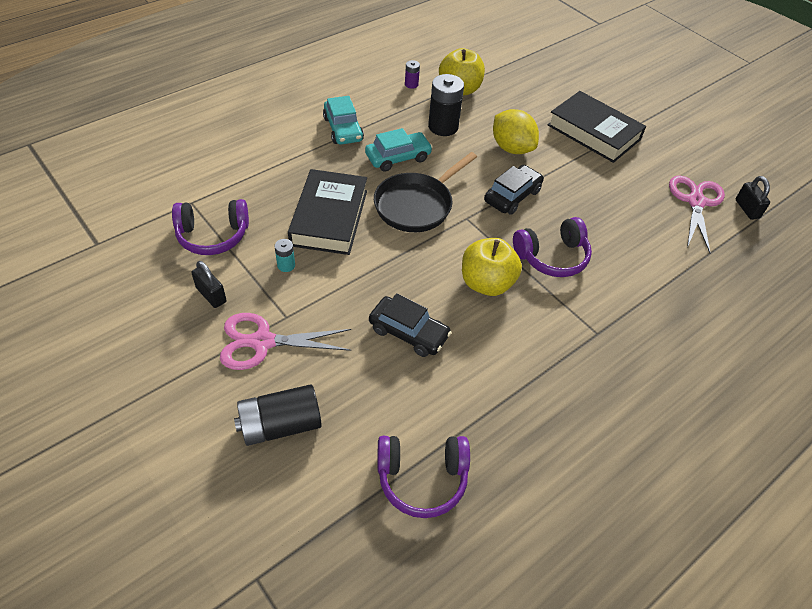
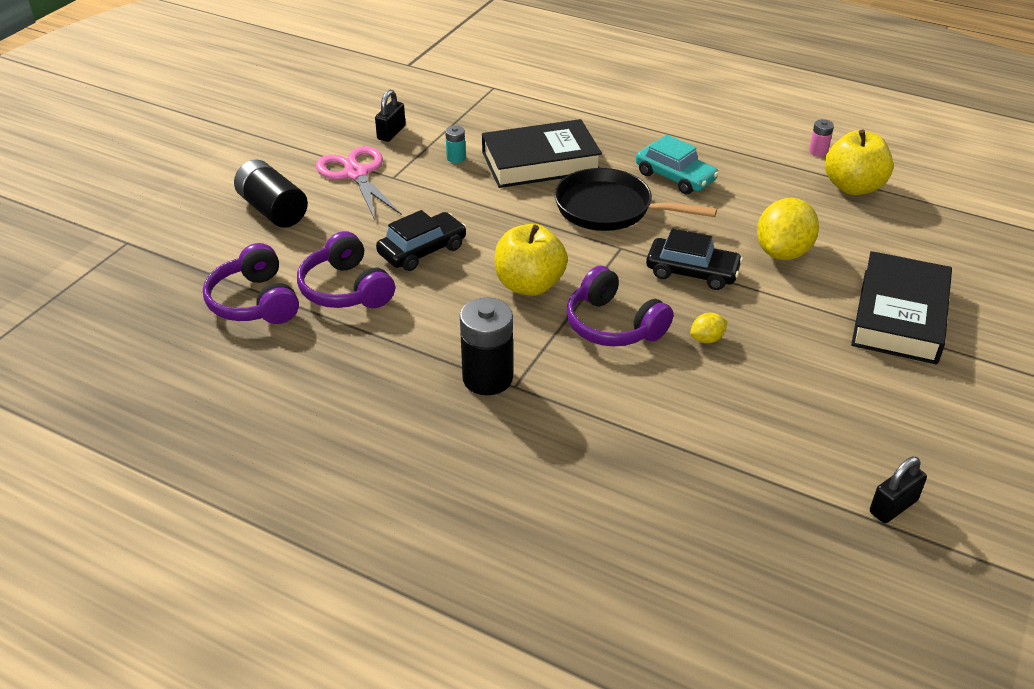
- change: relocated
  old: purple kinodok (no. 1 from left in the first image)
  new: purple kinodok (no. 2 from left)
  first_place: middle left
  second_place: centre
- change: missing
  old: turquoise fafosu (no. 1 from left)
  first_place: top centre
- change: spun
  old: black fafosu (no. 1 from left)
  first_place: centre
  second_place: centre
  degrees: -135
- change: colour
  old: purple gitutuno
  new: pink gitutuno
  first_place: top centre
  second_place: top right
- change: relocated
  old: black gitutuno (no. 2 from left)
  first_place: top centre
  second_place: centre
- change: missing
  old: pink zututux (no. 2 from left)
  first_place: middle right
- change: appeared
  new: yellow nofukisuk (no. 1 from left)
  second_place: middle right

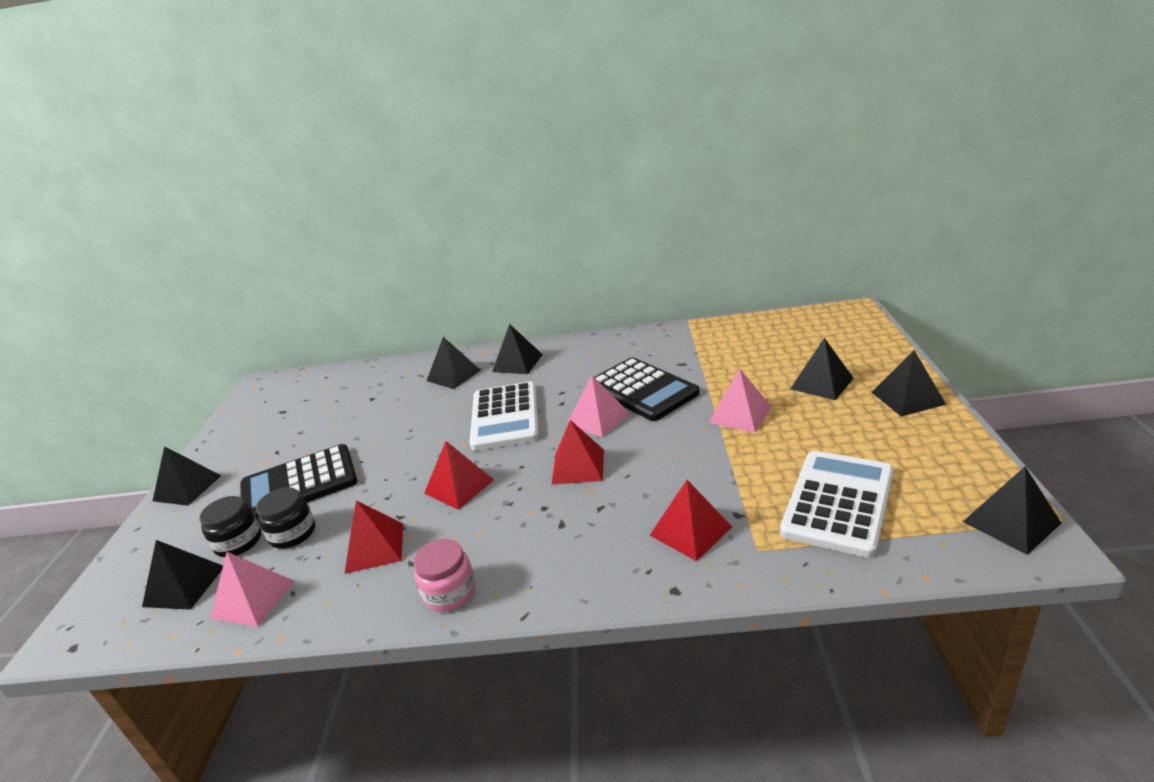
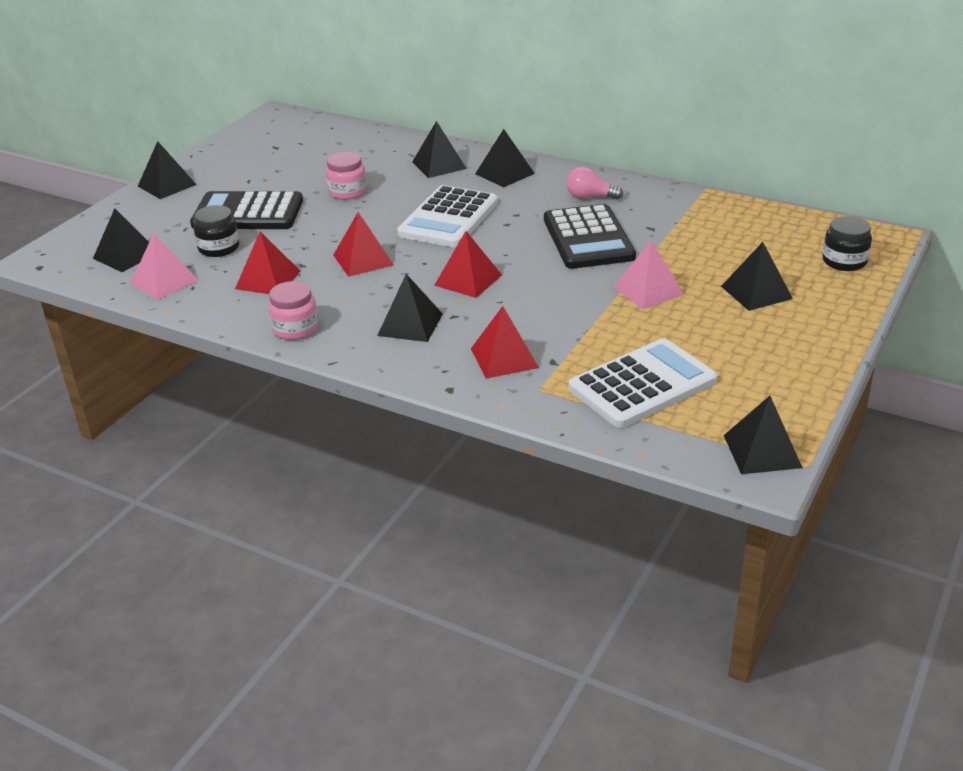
- change: relocated
  old: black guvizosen (no. 1 from left in the first image)
  new: black guvizosen (no. 2 from left)
  first_place: bottom left
  second_place: top right
- change: missing
  old: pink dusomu (no. 2 from left)
  first_place: centre
- change: relocated
  old: black dusomu (no. 6 from left in the first image)
  new: black dusomu (no. 3 from left)
  first_place: middle right
  second_place: centre
- change: appeared
  new: pink guvizosen (no. 2 from left)
  second_place: top centre
- change: appeared
  new: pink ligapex
  second_place: top centre

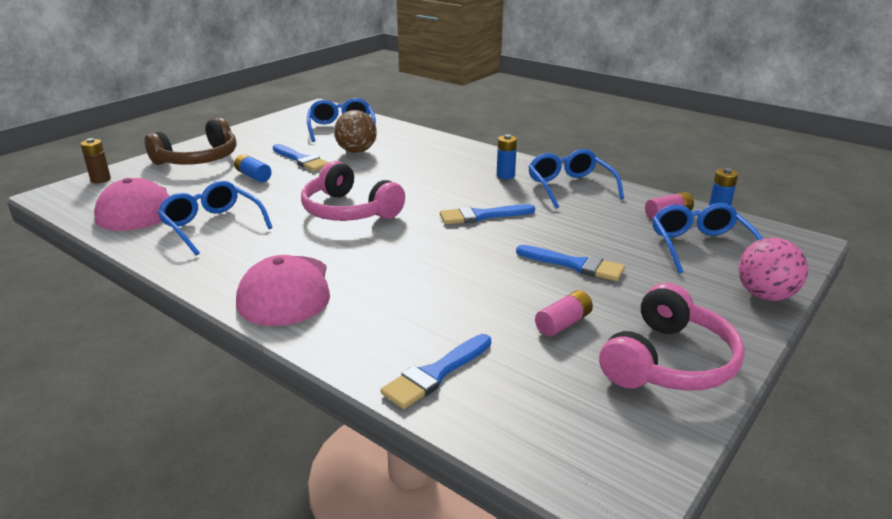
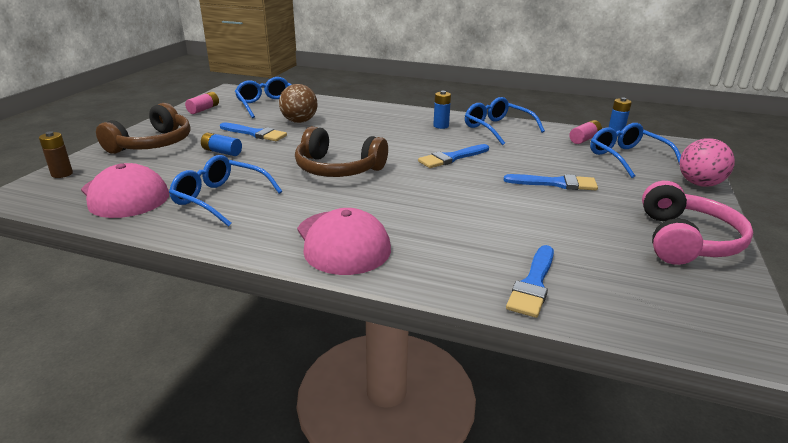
- change: colour
  old: pink kinodok (no. 1 from left)
  new: brown kinodok (no. 2 from left)
  first_place: centre
  second_place: centre
- change: relocated
  old: pink gitutuno (no. 1 from left)
  first_place: centre
  second_place: top left

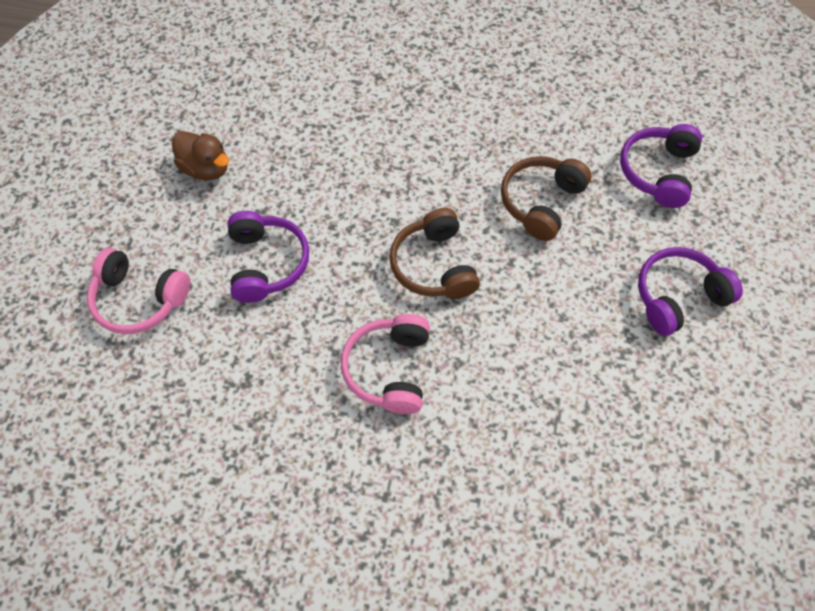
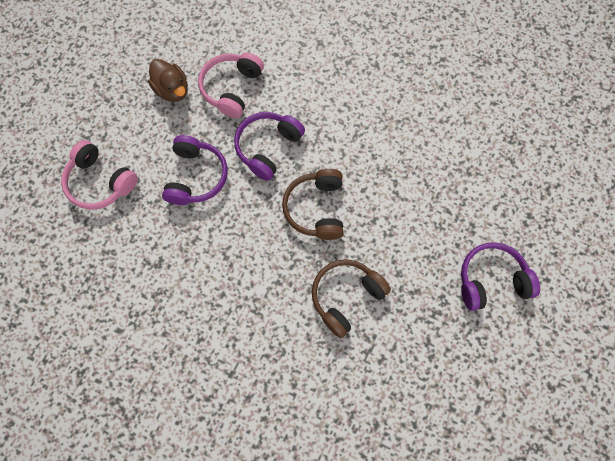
- change: relocated
  old: pink kinodok (no. 2 from left)
  first_place: centre
  second_place: top centre
- change: relocated
  old: brown kinodok (no. 2 from left)
  first_place: top right
  second_place: centre
- change: relocated
  old: purple kinodok (no. 2 from left)
  first_place: top right
  second_place: top centre

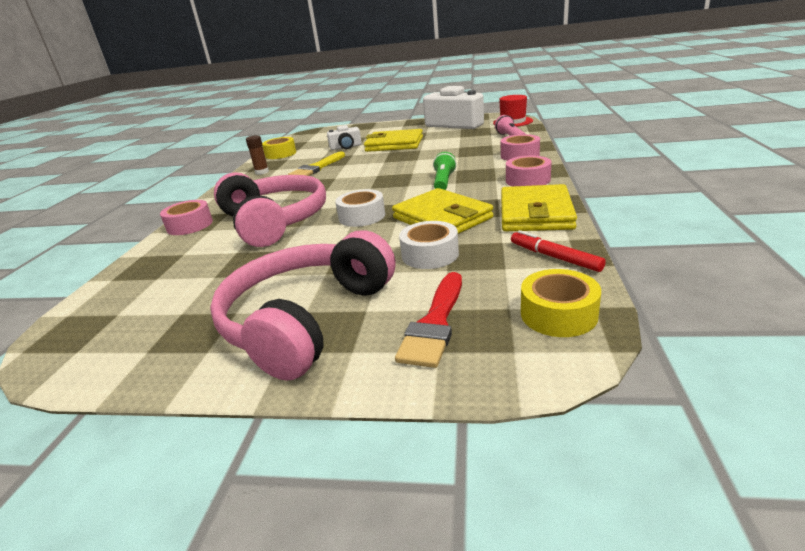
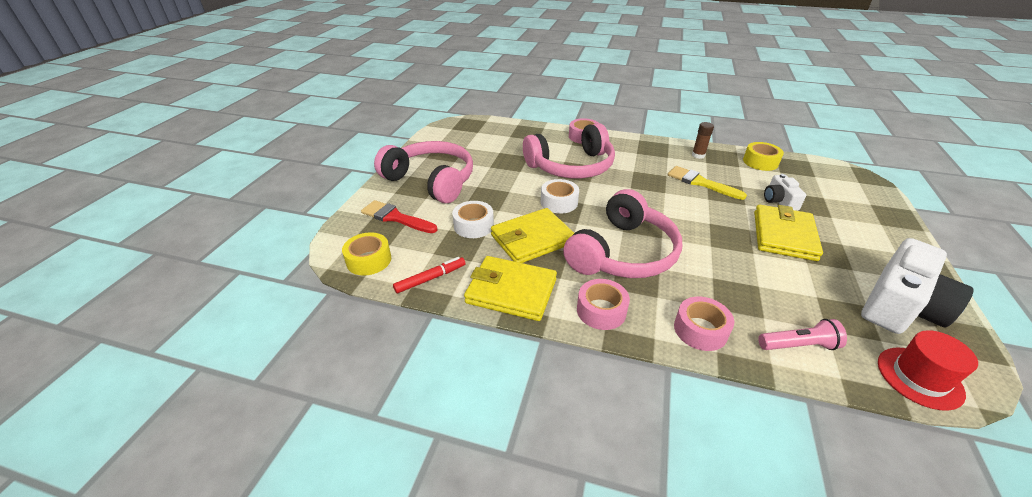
- change: exchanged
  old: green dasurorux
  new: pink kinodok (no. 3 from left)
  first_place: top centre
  second_place: centre

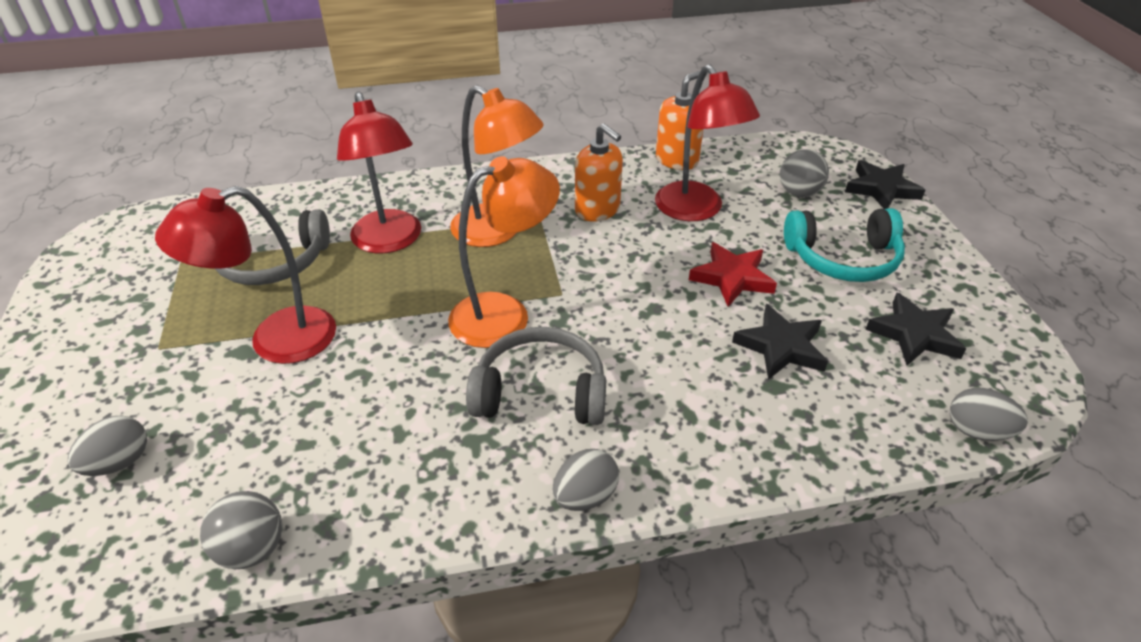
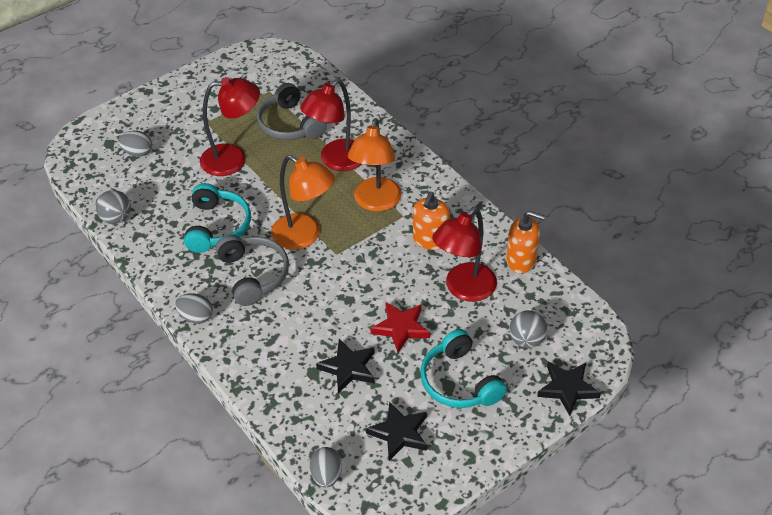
- change: spun
  old: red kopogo (no. 1 from left)
  first_place: middle left
  second_place: top left
  degrees: 135
- change: appeared
  new: turquoise kinodok (no. 1 from left)
  second_place: middle left

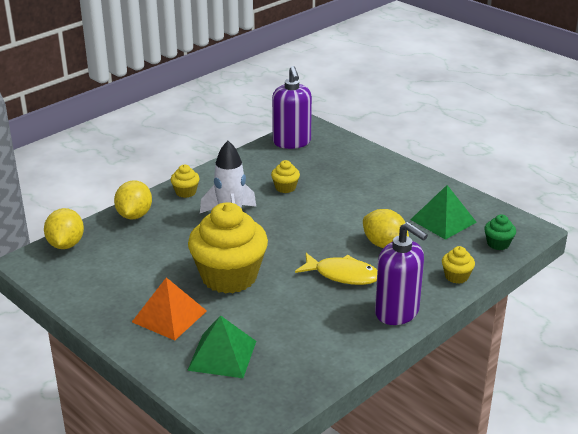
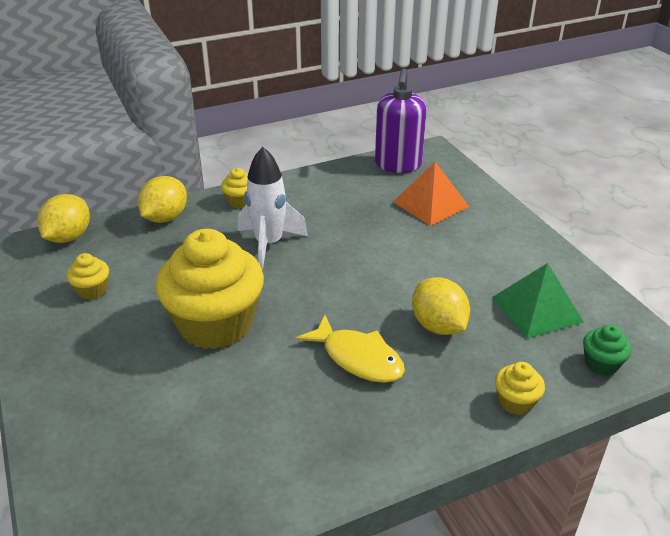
- change: relocated
  old: orange dusomu
  first_place: bottom left
  second_place: centre
- change: missing
  old: green dusomu (no. 1 from left)
  first_place: bottom centre
- change: relocated
  old: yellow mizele (no. 3 from left in the first image)
  new: yellow mizele (no. 1 from left)
  first_place: centre
  second_place: middle left
- change: missing
  old: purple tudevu (no. 2 from left)
  first_place: middle right

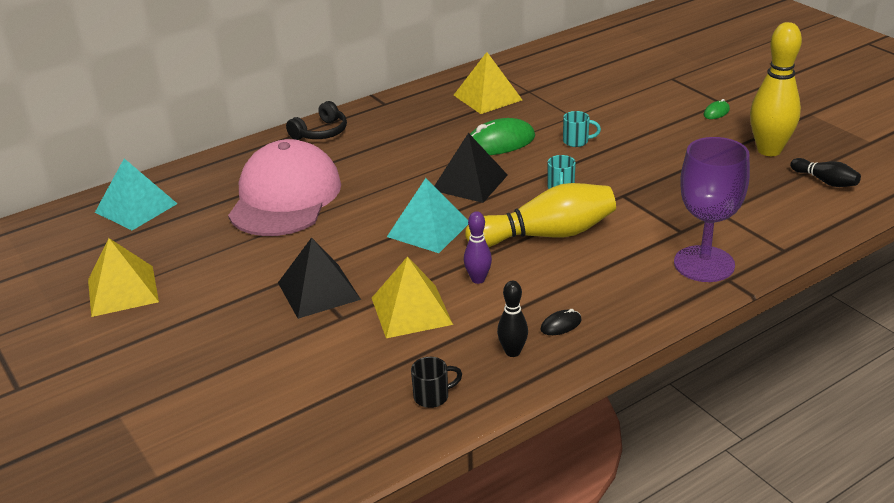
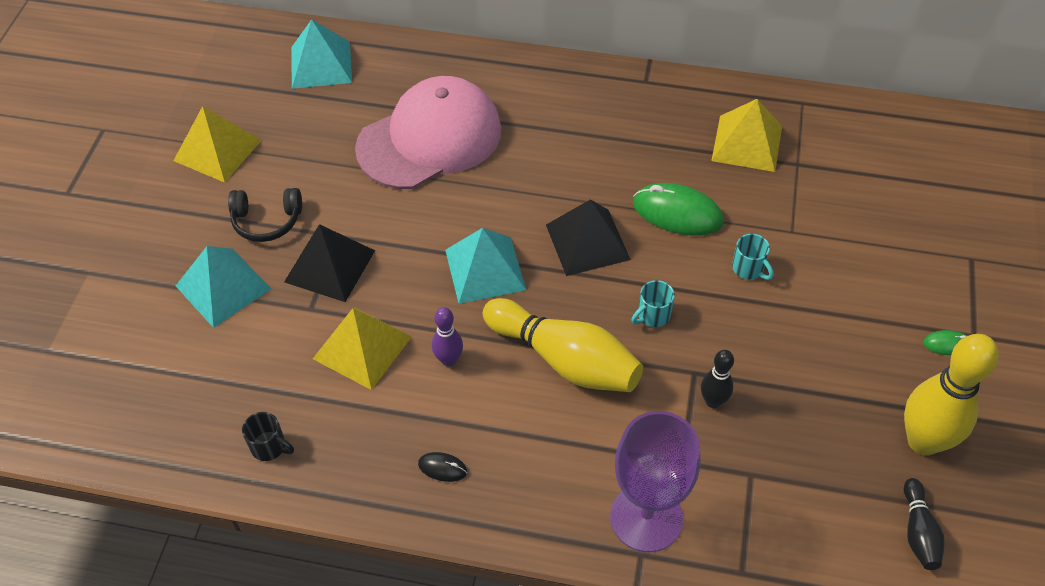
- change: relocated
  old: black kinodok
  first_place: top centre
  second_place: middle left
- change: relocated
  old: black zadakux (no. 1 from left)
  first_place: centre
  second_place: middle right
- change: appeared
  new: turquoise dusomu (no. 1 from left)
  second_place: middle left

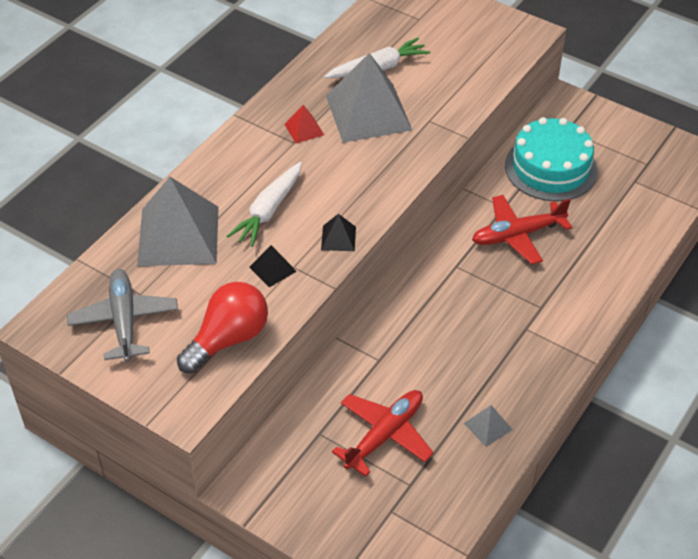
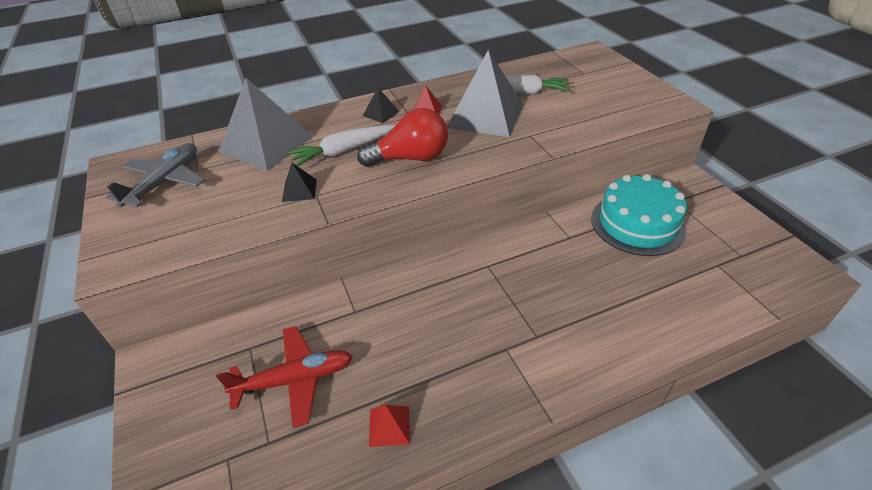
- change: relocated
  old: red ligapex
  first_place: middle left
  second_place: top centre
- change: relocated
  old: black dusomu (no. 2 from left)
  first_place: centre
  second_place: top centre
- change: colour
  old: grey dusomu (no. 3 from left)
  new: red dusomu (no. 1 from left)
  first_place: bottom right
  second_place: bottom centre
- change: missing
  old: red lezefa (no. 2 from left)
  first_place: middle right

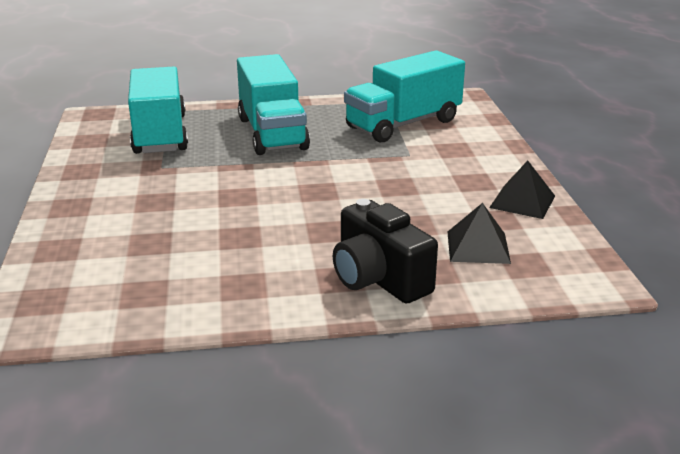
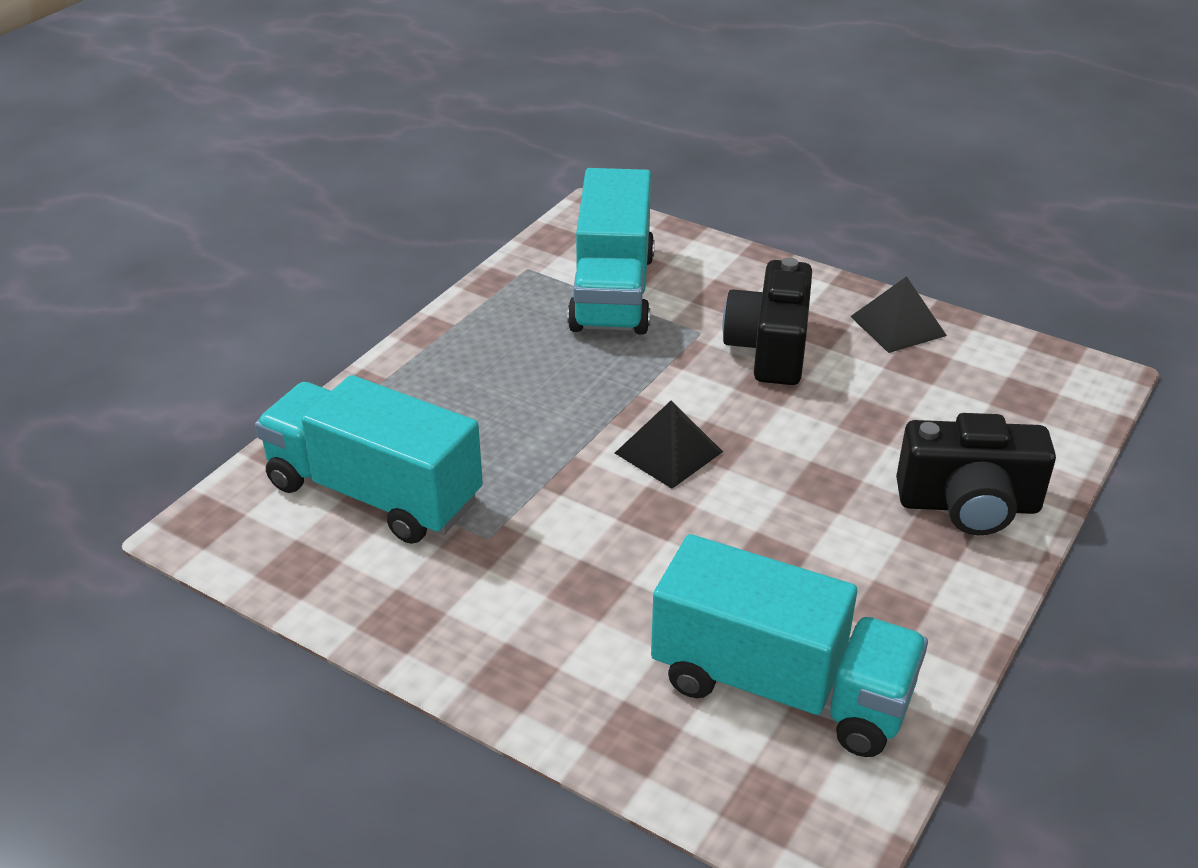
- change: relocated
  old: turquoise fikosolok (no. 2 from left in the first image)
  new: turquoise fikosolok (no. 3 from left)
  first_place: top centre
  second_place: bottom centre
- change: relocated
  old: black dusomu (no. 1 from left)
  first_place: middle right
  second_place: centre
- change: appeared
  new: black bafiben (no. 1 from left)
  second_place: centre

